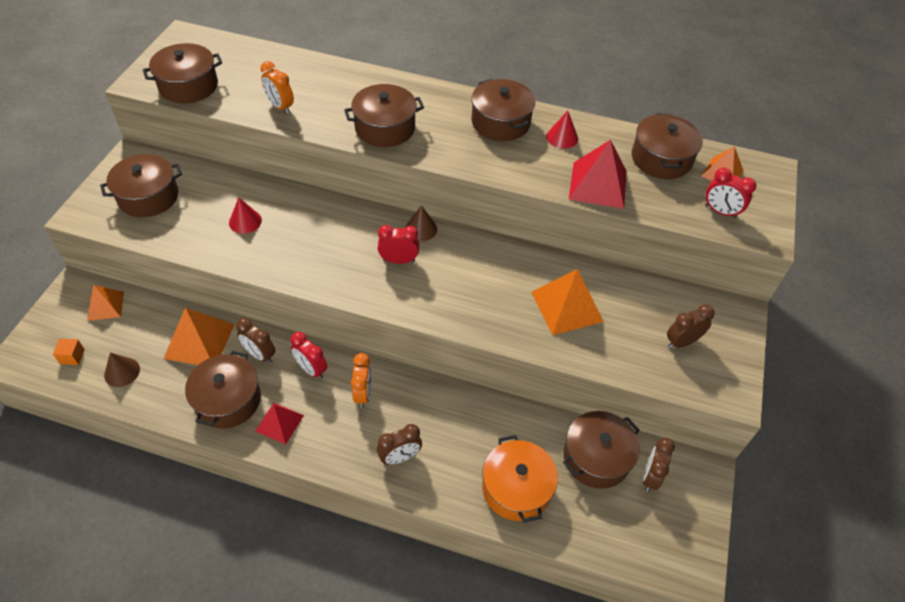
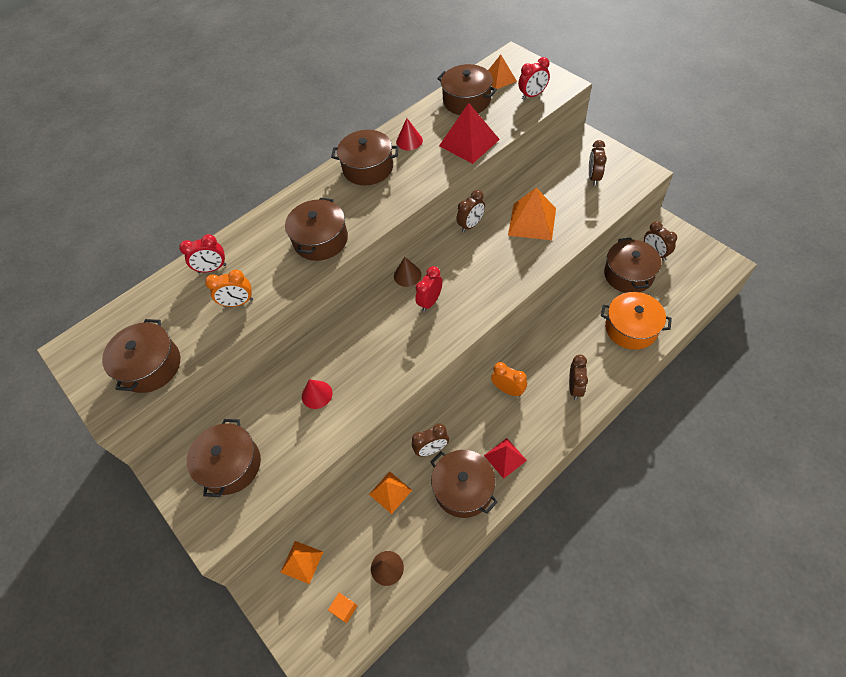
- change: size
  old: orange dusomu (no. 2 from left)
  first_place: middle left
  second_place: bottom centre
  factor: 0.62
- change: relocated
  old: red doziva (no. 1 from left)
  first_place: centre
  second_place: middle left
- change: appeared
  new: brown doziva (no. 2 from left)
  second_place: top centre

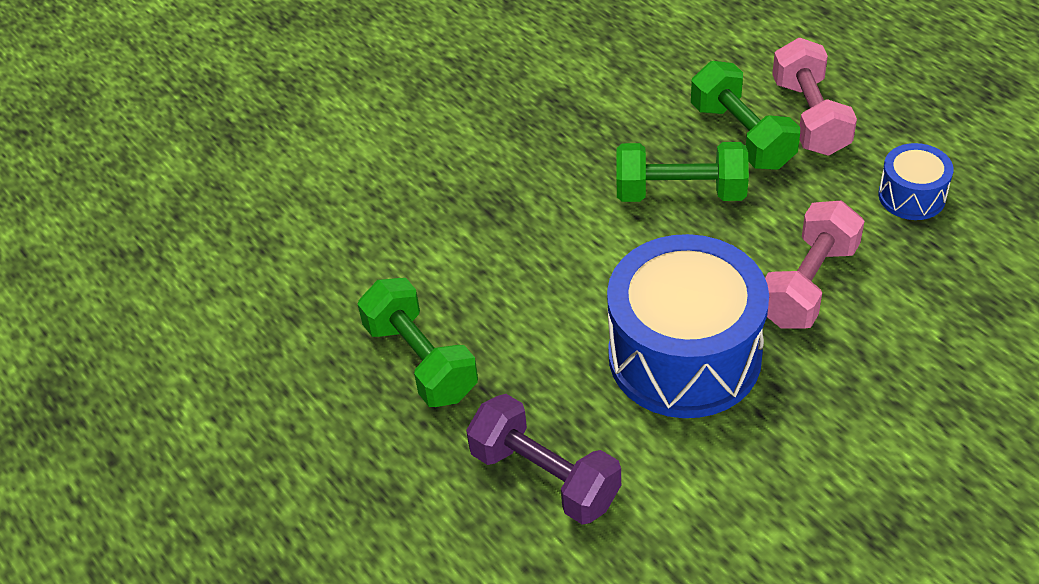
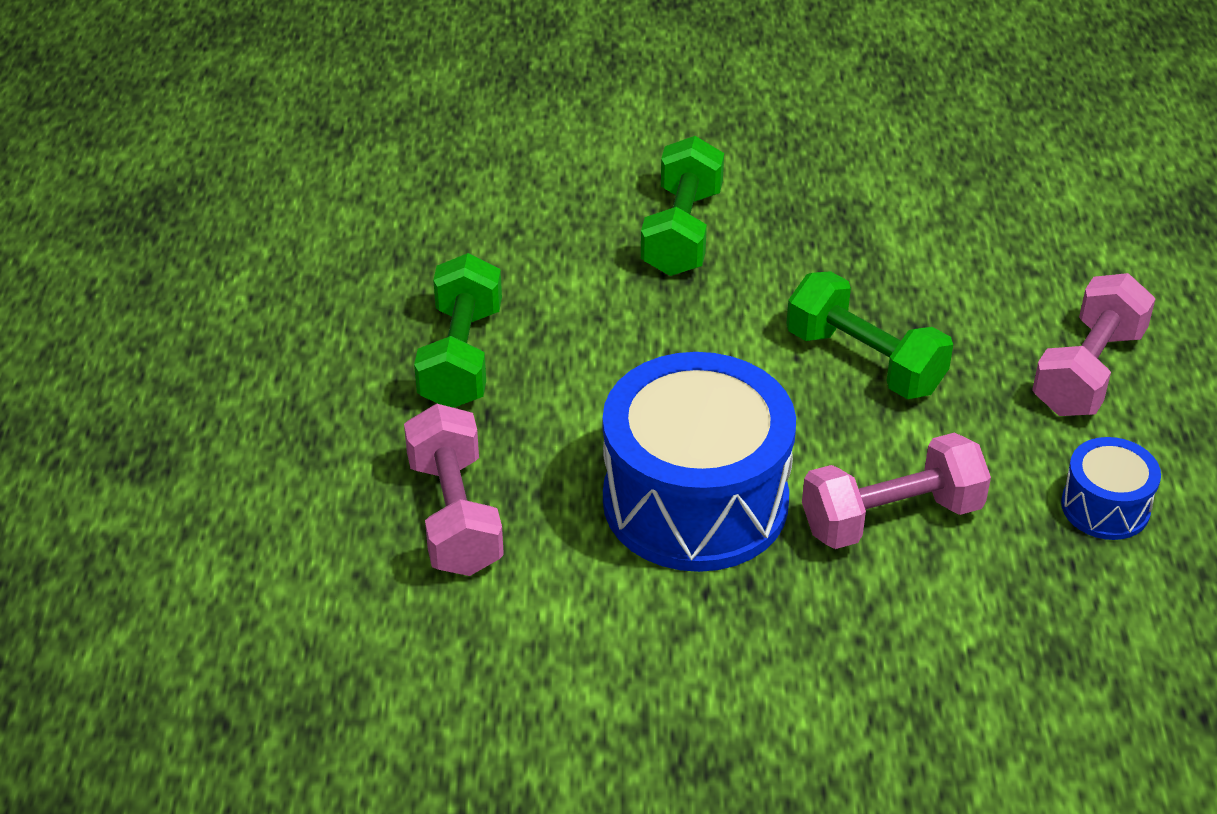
- change: colour
  old: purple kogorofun
  new: pink kogorofun (no. 1 from left)
  first_place: bottom centre
  second_place: centre
- change: relocated
  old: green kogorofun (no. 3 from left in the first image)
  new: green kogorofun (no. 2 from left)
  first_place: top right
  second_place: top centre

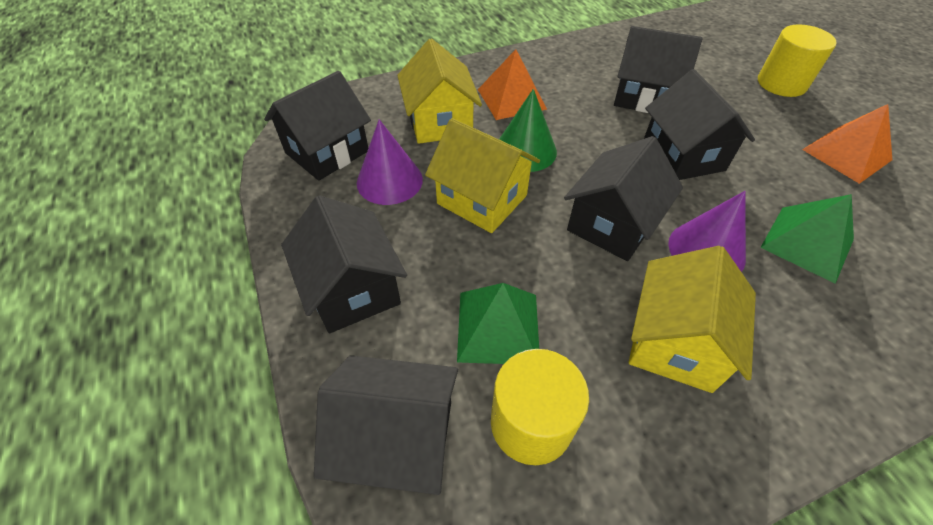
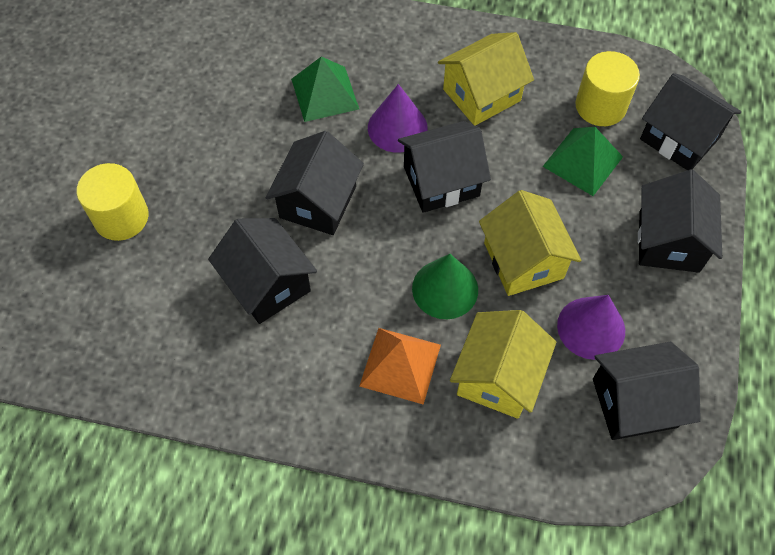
- change: missing
  old: orange dusomu (no. 2 from left)
  first_place: top right

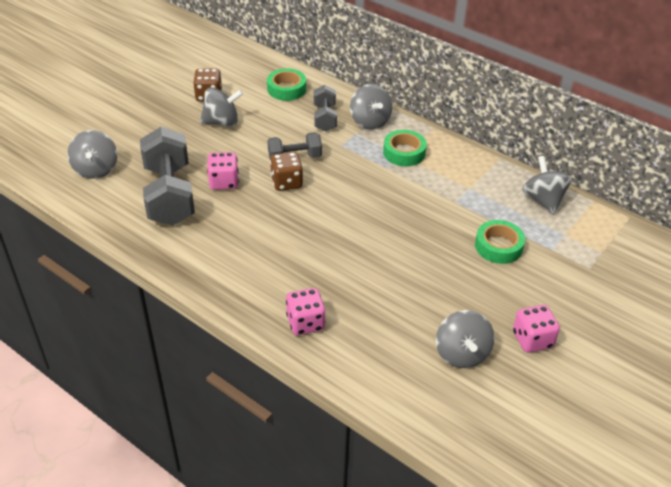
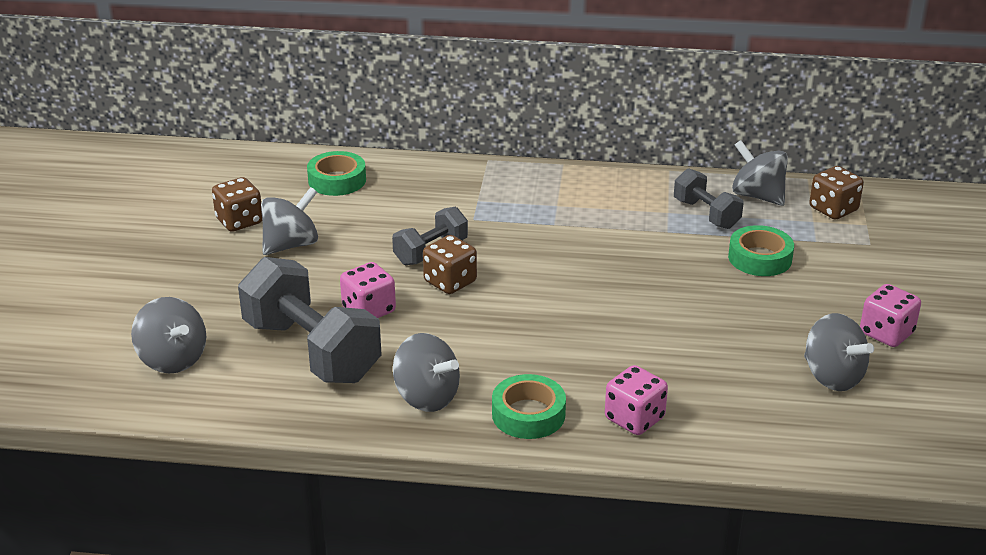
- change: relocated
  old: grey kogorofun (no. 3 from left)
  first_place: top centre
  second_place: middle right
- change: relocated
  old: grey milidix (no. 3 from left)
  first_place: top centre
  second_place: bottom centre
- change: relocated
  old: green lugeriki (no. 2 from left)
  first_place: top centre
  second_place: bottom centre
- change: appeared
  new: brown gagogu (no. 3 from left)
  second_place: middle right

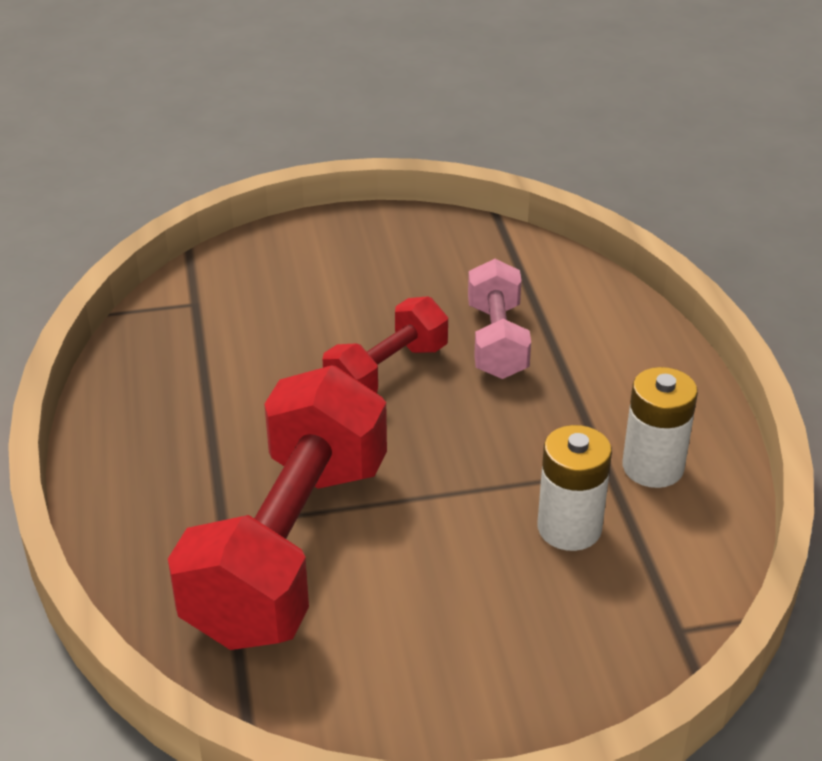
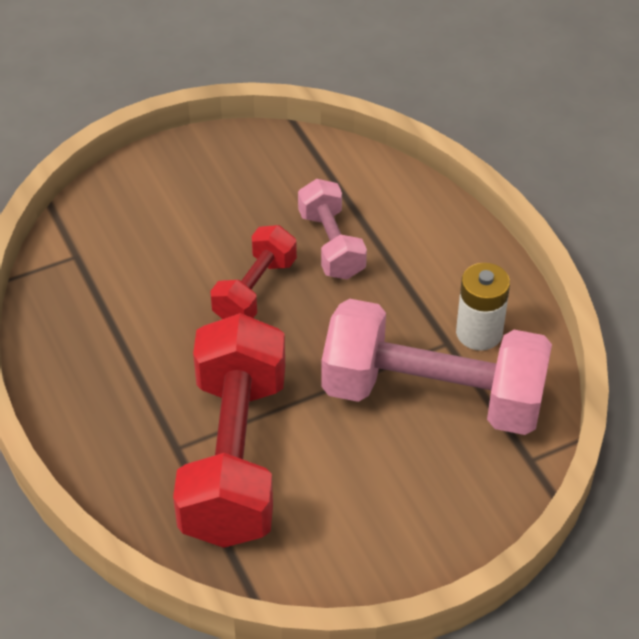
- change: exchanged
  old: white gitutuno (no. 1 from left)
  new: pink kogorofun (no. 2 from left)
  first_place: middle right
  second_place: middle right

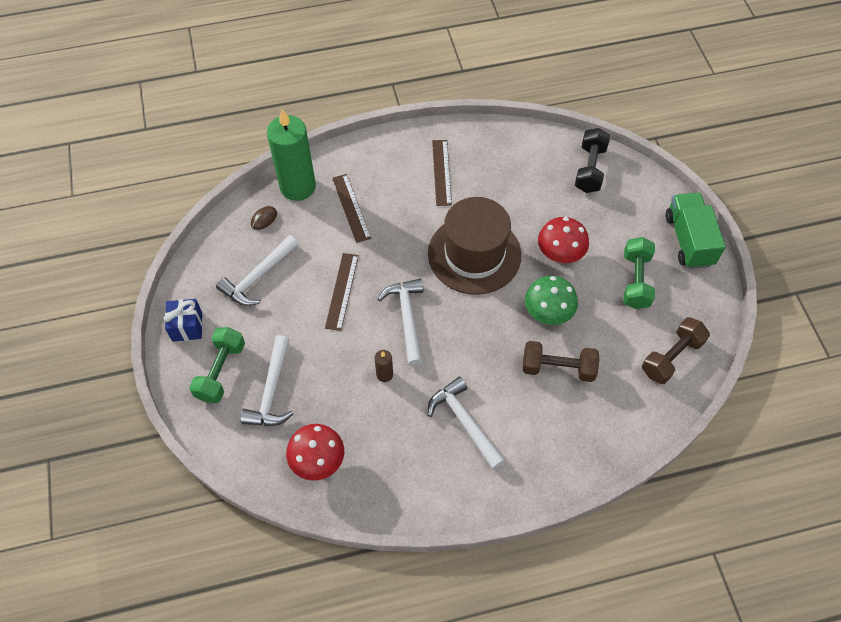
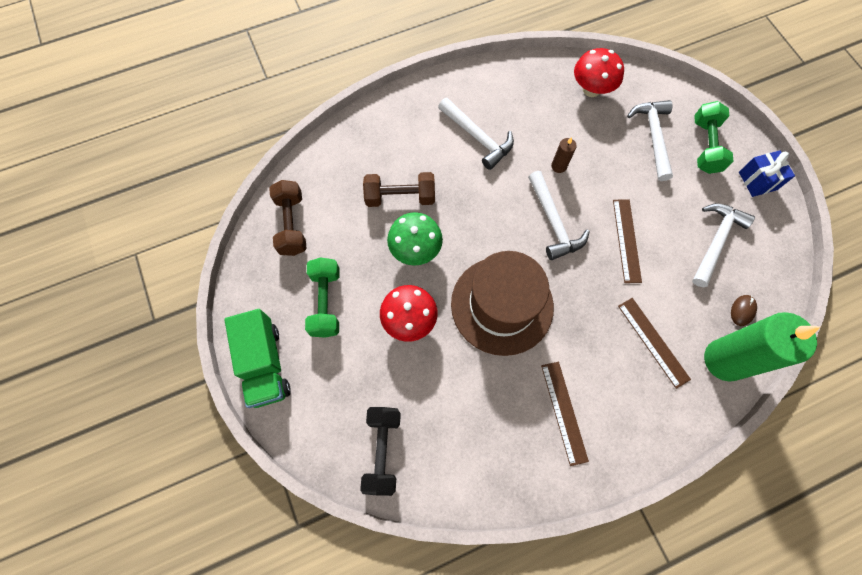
- change: spun
  old: brown kogorofun (no. 2 from left in the first image)
  first_place: middle right
  second_place: centre
  degrees: -45

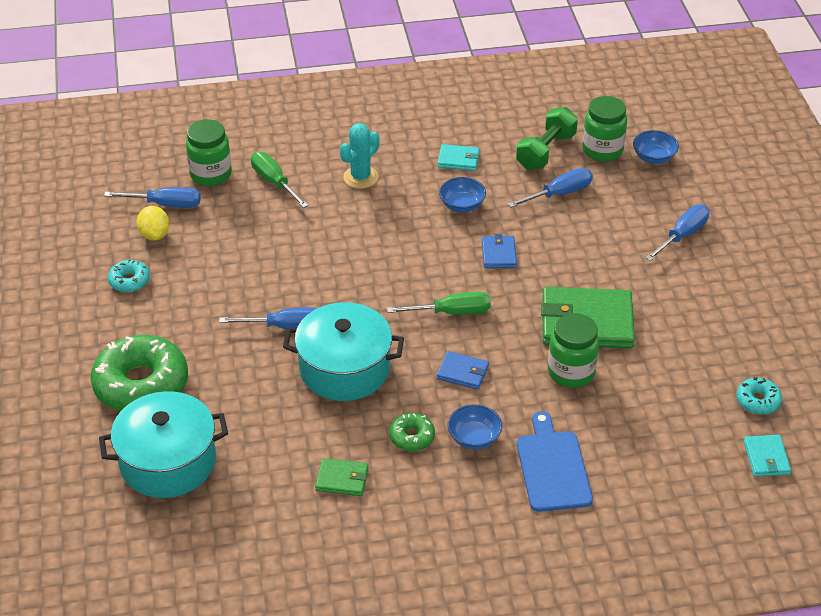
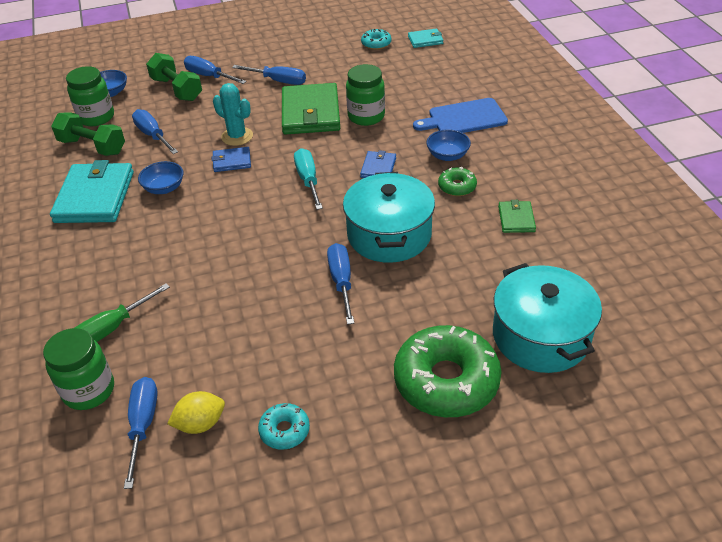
- change: relocated
  old: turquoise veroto
  first_place: top centre
  second_place: top left
- change: colour
  old: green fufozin (no. 2 from left)
  new: turquoise fufozin
  first_place: centre
  second_place: top centre
- change: size
  old: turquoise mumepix (no. 1 from left)
  first_place: top centre
  second_place: middle left
  factor: 2.07
- change: appeared
  new: green kogorofun (no. 2 from left)
  second_place: top left
- change: appeared
  new: blue fufozin (no. 4 from left)
  second_place: top centre

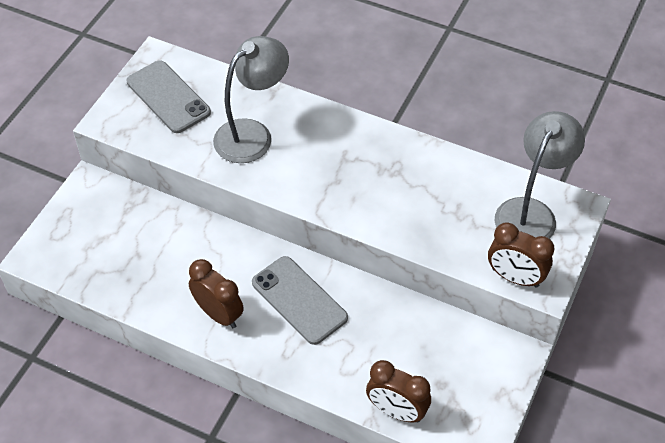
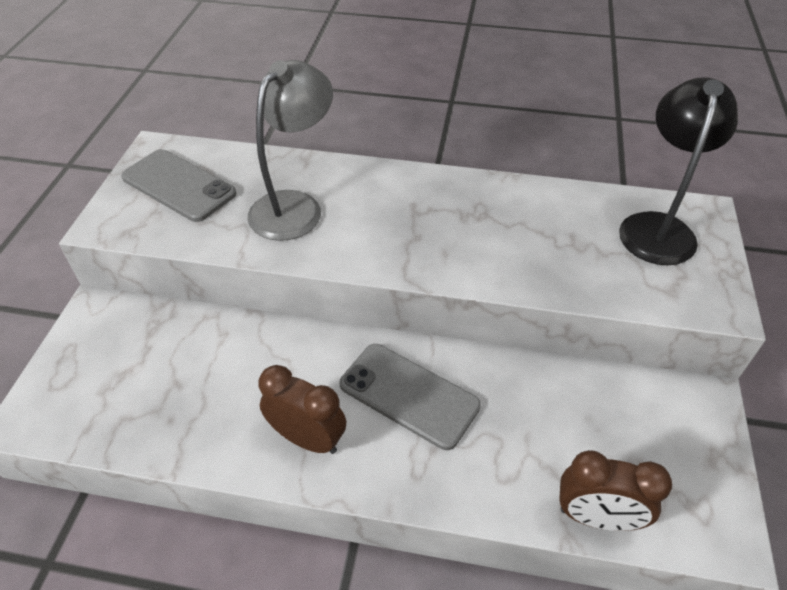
- change: missing
  old: brown doziva (no. 3 from left)
  first_place: middle right
- change: colour
  old: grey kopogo (no. 2 from left)
  new: black kopogo
  first_place: middle right
  second_place: top right

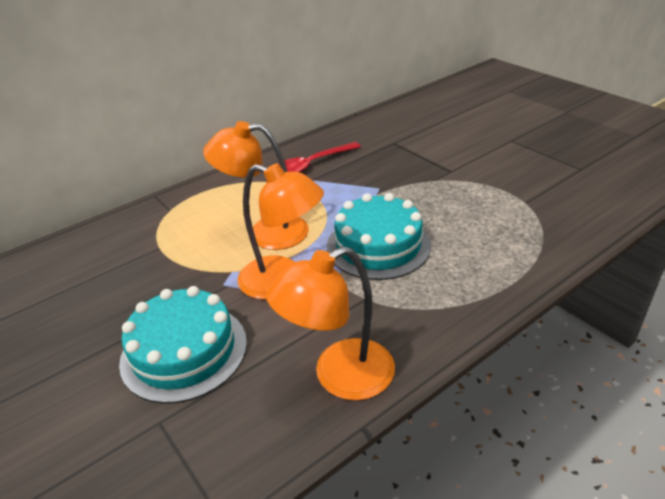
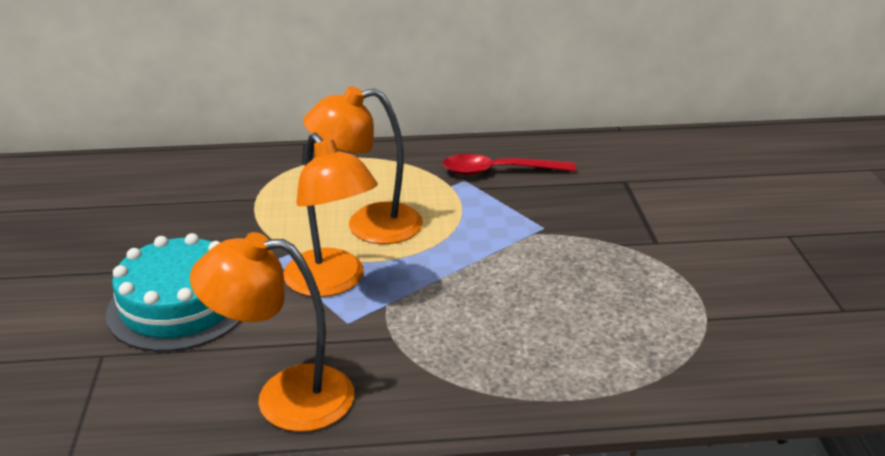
- change: spun
  old: orange kopogo (no. 1 from left in the first image)
  first_place: centre
  second_place: centre
  degrees: -45
- change: missing
  old: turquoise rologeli (no. 2 from left)
  first_place: centre

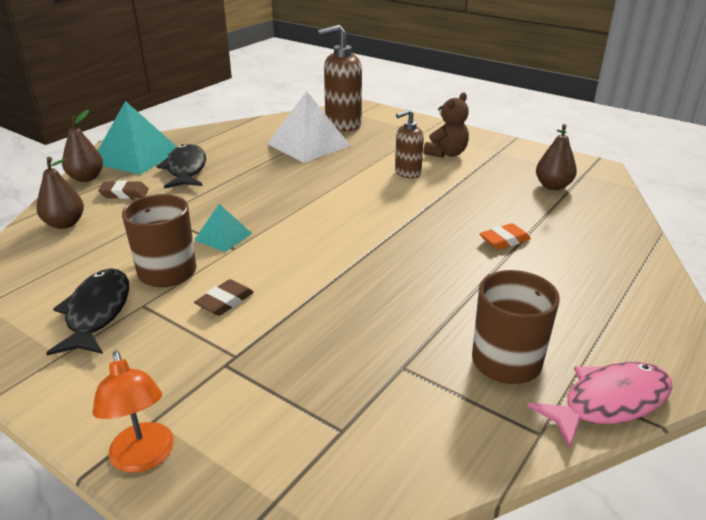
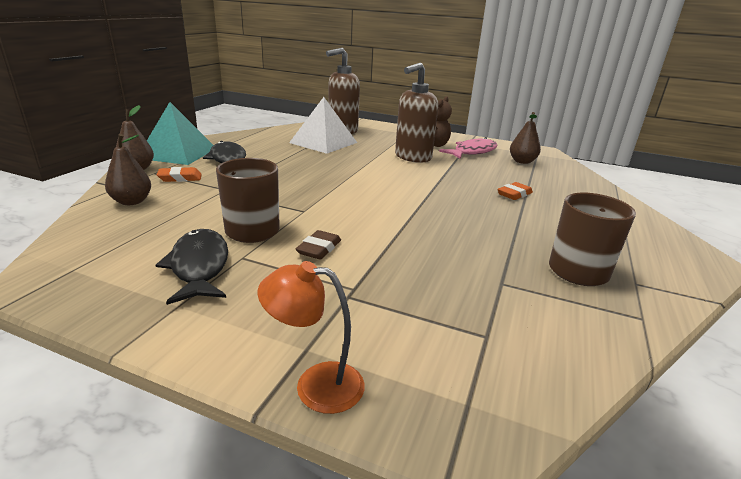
- change: spun
  old: orange kopogo
  first_place: bottom left
  second_place: bottom centre
  degrees: 135
- change: colour
  old: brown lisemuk (no. 1 from left)
  new: orange lisemuk (no. 1 from left)
  first_place: middle left
  second_place: middle left
- change: missing
  old: turquoise dusomu (no. 2 from left)
  first_place: middle left
- change: size
  old: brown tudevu (no. 2 from left)
  first_place: top centre
  second_place: top centre
  factor: 1.68
- change: relocated
  old: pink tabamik
  first_place: bottom right
  second_place: top centre

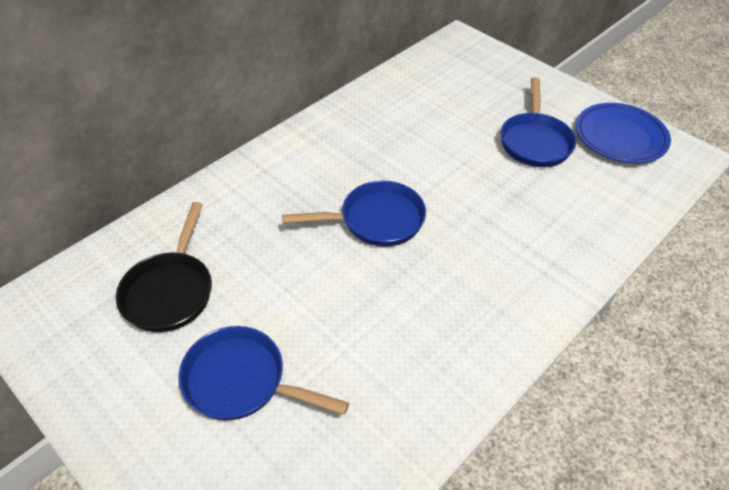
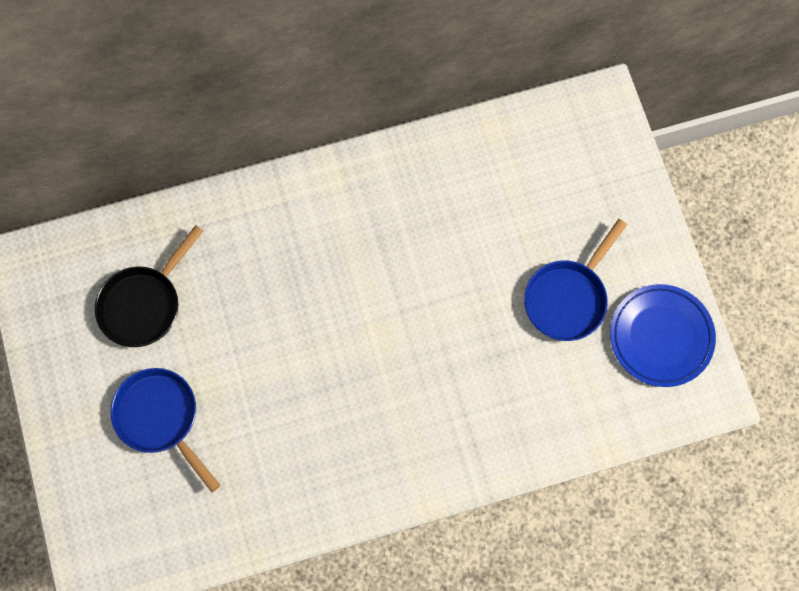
- change: missing
  old: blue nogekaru (no. 2 from left)
  first_place: centre

